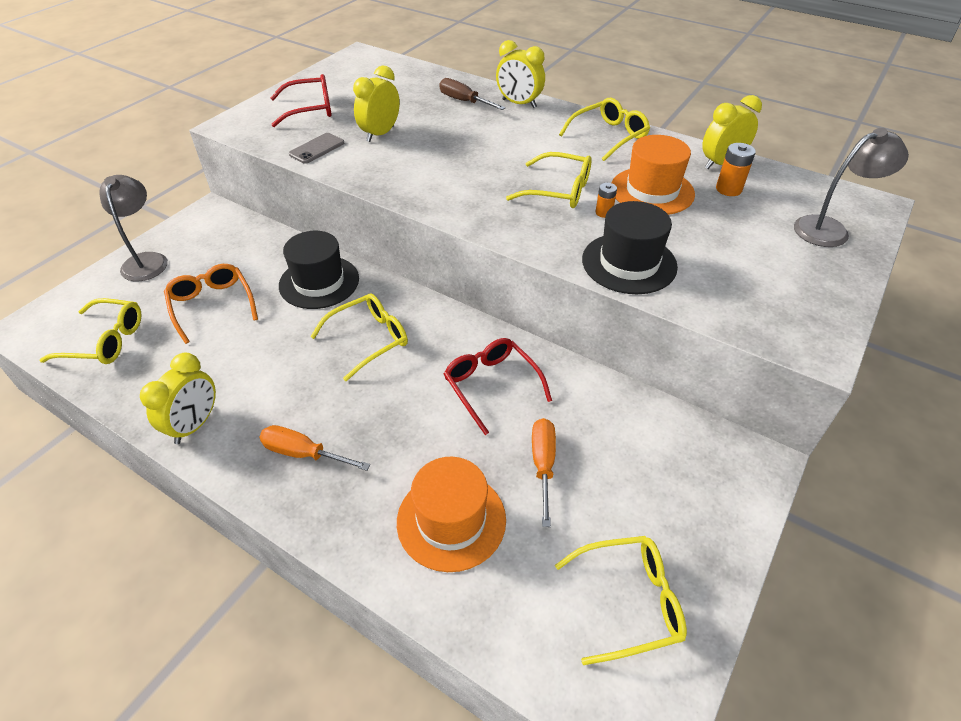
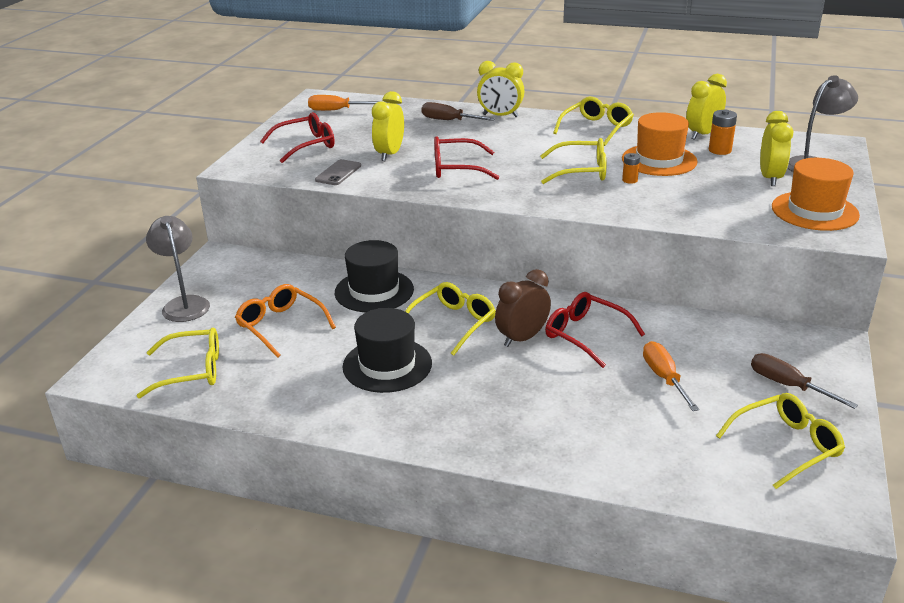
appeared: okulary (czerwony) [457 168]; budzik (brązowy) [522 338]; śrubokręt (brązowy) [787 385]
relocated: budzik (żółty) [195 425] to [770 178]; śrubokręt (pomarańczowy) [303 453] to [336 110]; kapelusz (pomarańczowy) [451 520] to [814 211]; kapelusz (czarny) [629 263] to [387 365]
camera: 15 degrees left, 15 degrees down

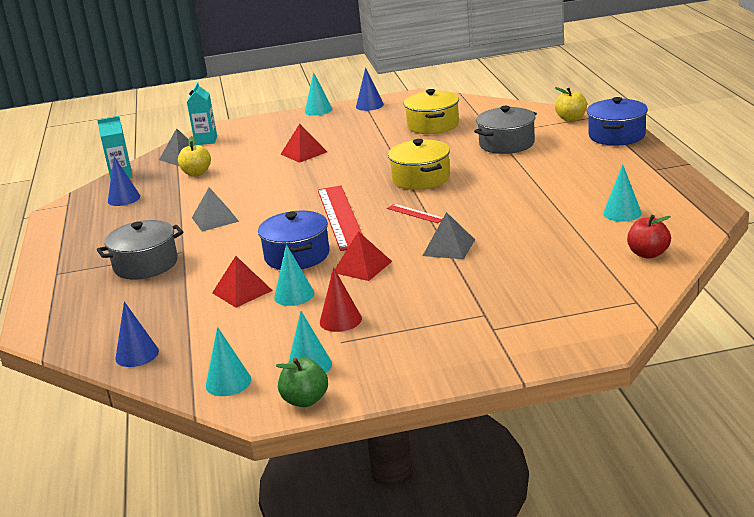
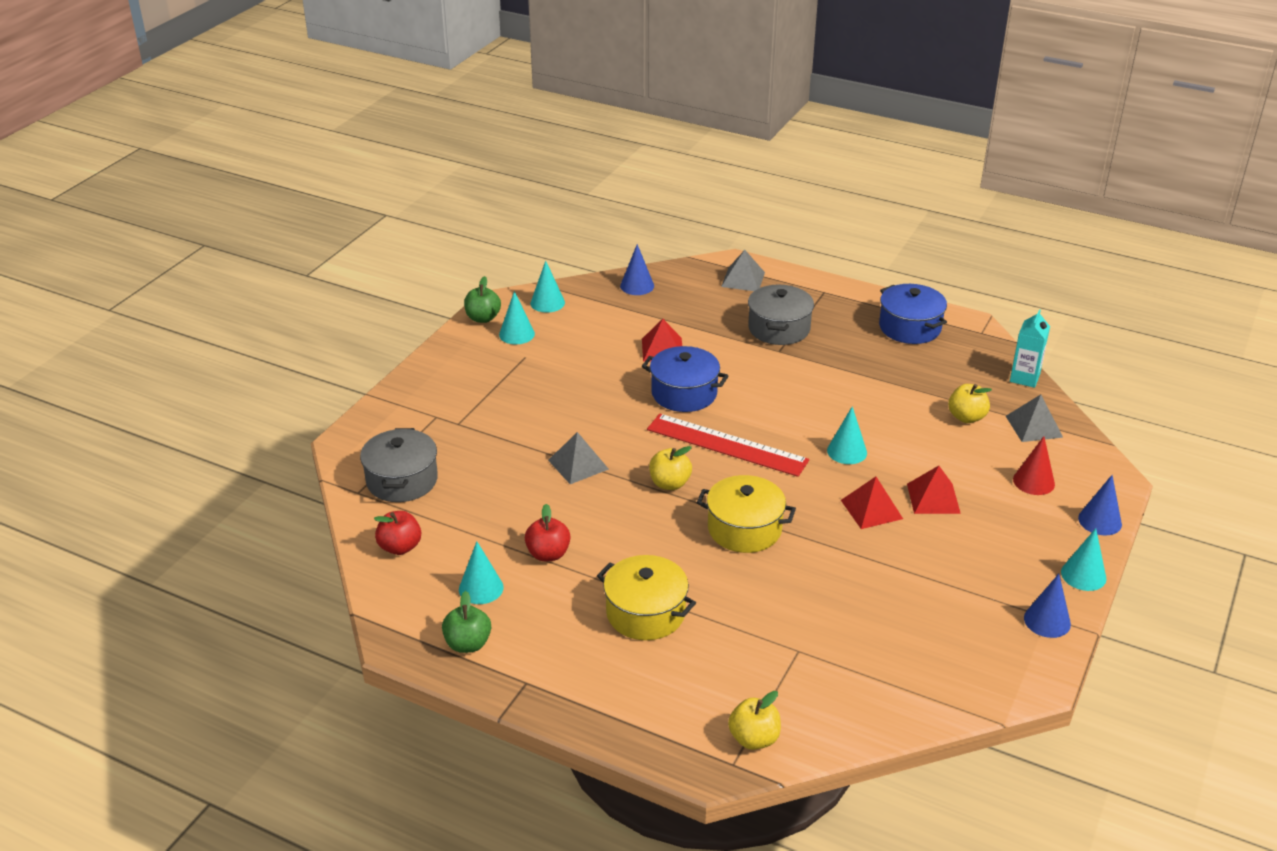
missing: karton mleka (turkusowy) [206 140]
appeared: jabłko (zielony) [468 644]; jabłko (czerwony) [548 554]
relocated: stożek (niebieski) [124 199] to [1100 521]; piramida (szary) [215 219] to [743 279]; stożek (turkusowy) [294 295] to [847 451]; stożek (czerwony) [340 320] to [1033 481]; piramida (czerwony) [362 267] to [871 509]; garnek (żółty) [433 125] to [645 613]; garnek (szary) [506 144] to [402 480]; garnek (niebieski) [617 136] to [910 327]
exchanged: linijka (czerwony) [415 213] to jabłko (żółty) [670 483]
camera: 125 degrees right, 10 degrees up

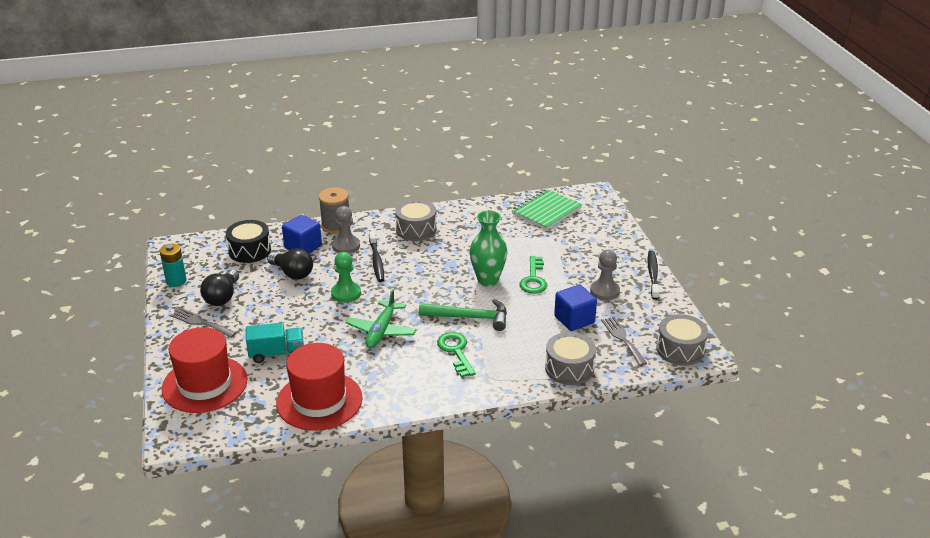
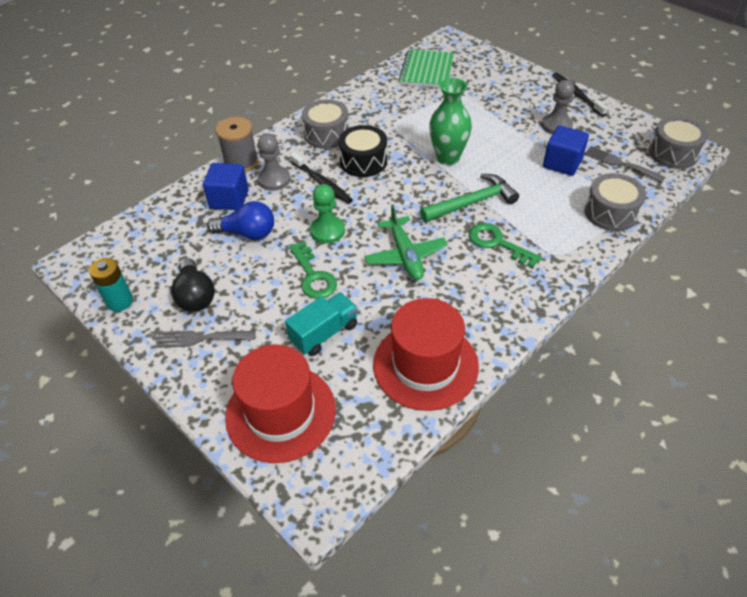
relocated: bęben (czarny) [250 251] to [363 161]; klucz (zielony) [533 279] to [313 276]
colour: żarówka (czarny) [292 273] to żarówka (niebieski) [248 233]
camera: 30 degrees left, 15 degrees up

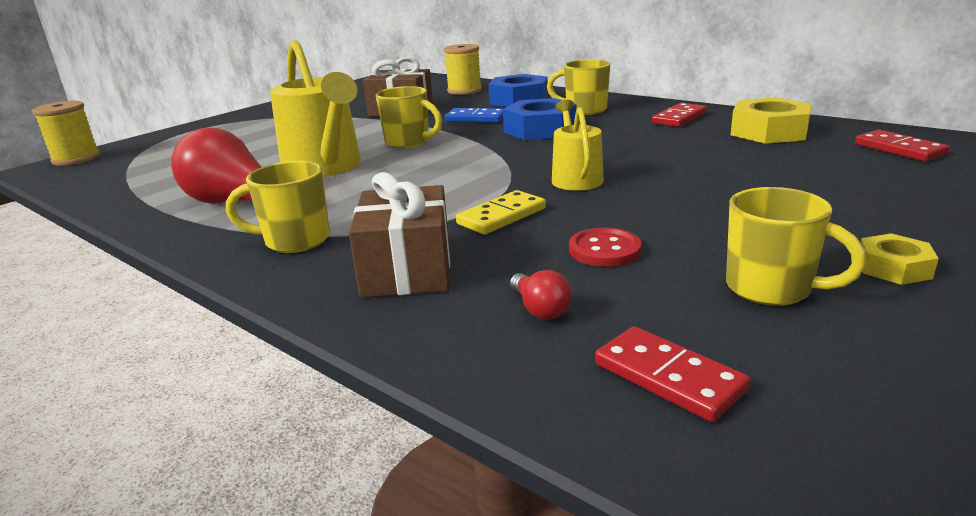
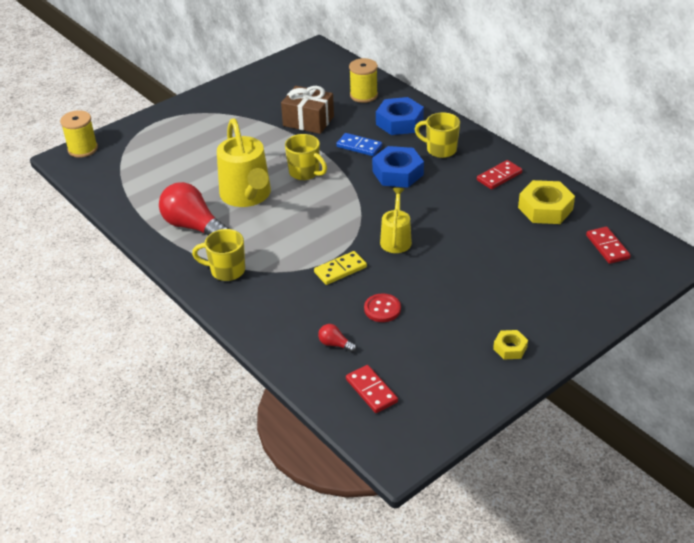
missing: prezent (brązowy) [407 269]; kubek (żółty) [771 289]
spun: żarówka (czerwony) [540 309] = [335 344] 135 degrees clockwise
camera: 10 degrees right, 15 degrees up

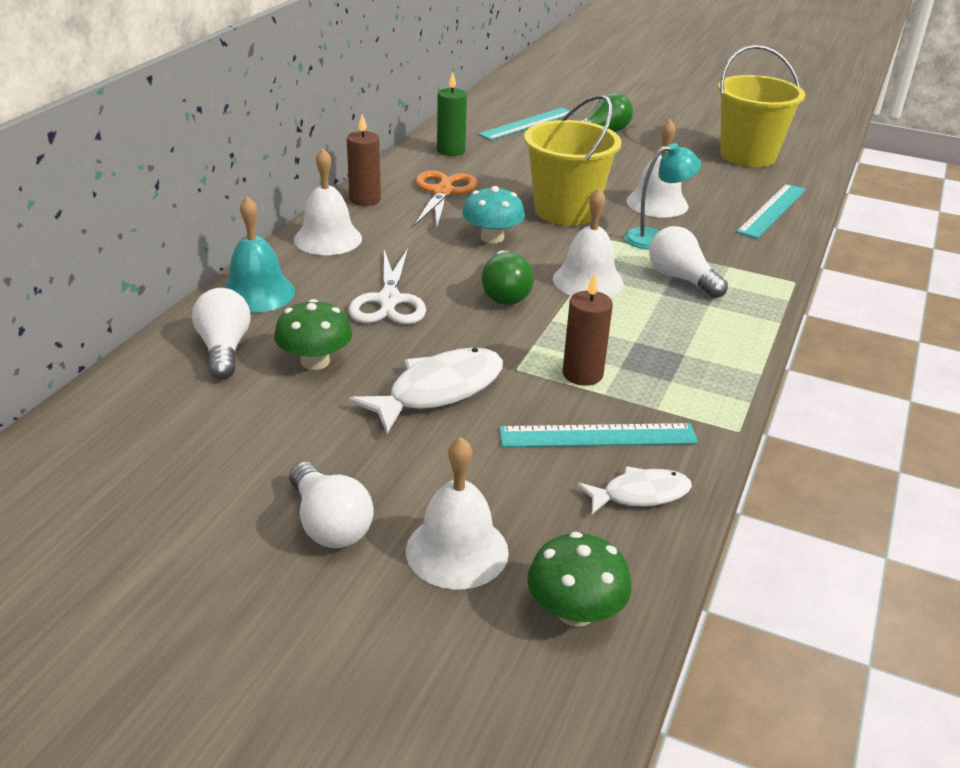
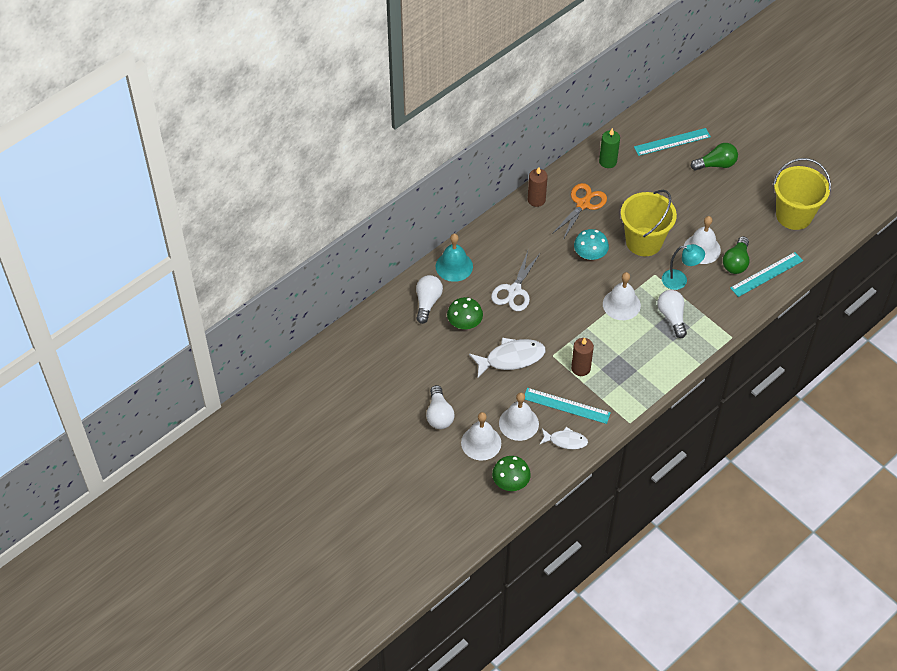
relocated: dzwonek (biały) [328 239] to [518 423]; żarówka (zielony) [505 293] to [736 262]
camera: 25 degrees right, 20 degrees up

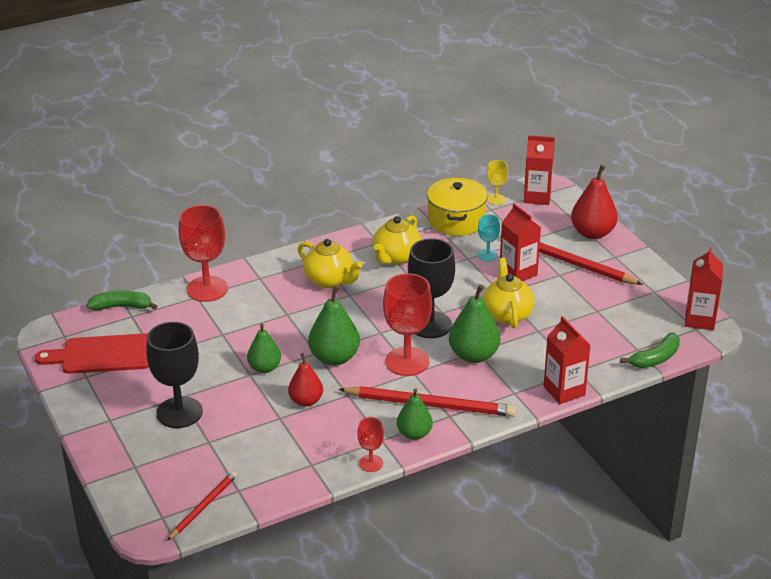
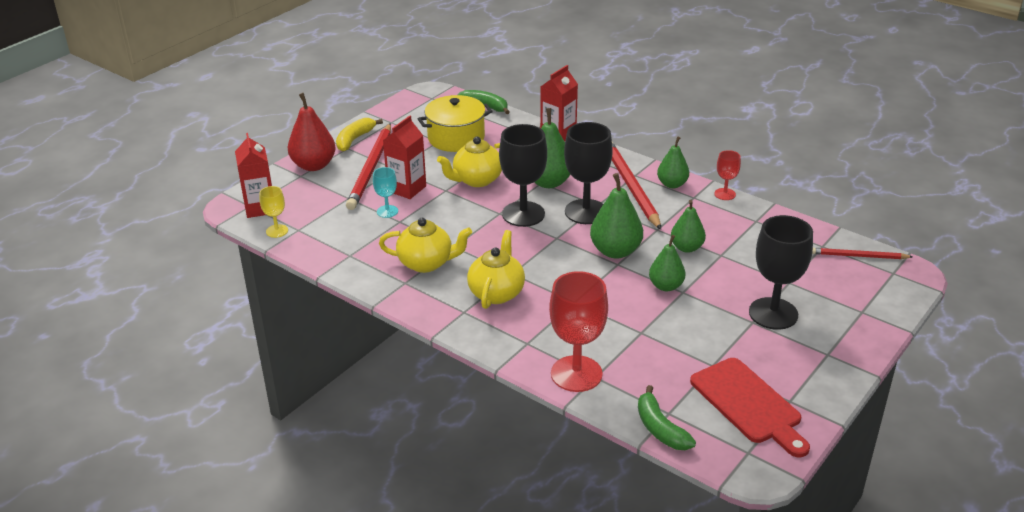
missing: karton mleka (czerwony) [699 320]
appeared: banan (żółty) [354 139]
relocated: garnek (żółty) [456 221] to [456 138]
colour: gruszka (czerwony) [306 401] to gruszka (zielony) [686 248]; kielich (czerwony) [407 361] to kielich (czarny) [586 212]
camera: 115 degrees left, 0 degrees up

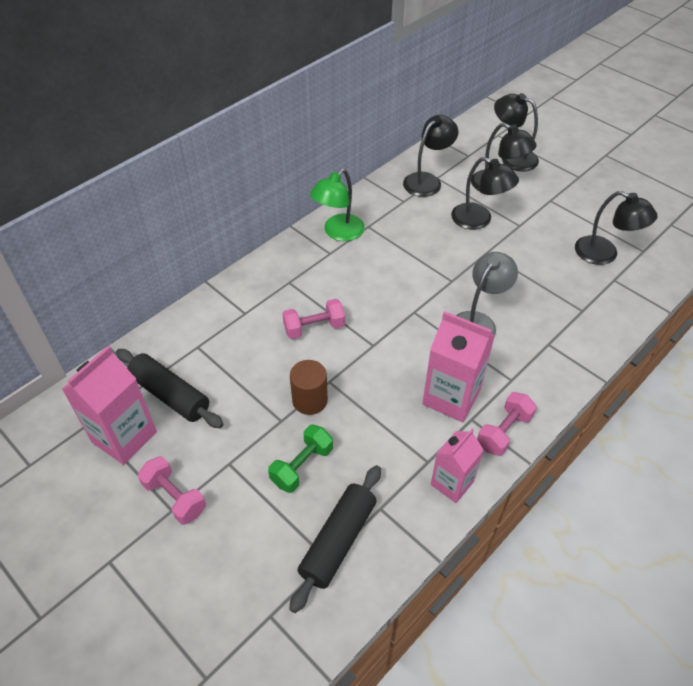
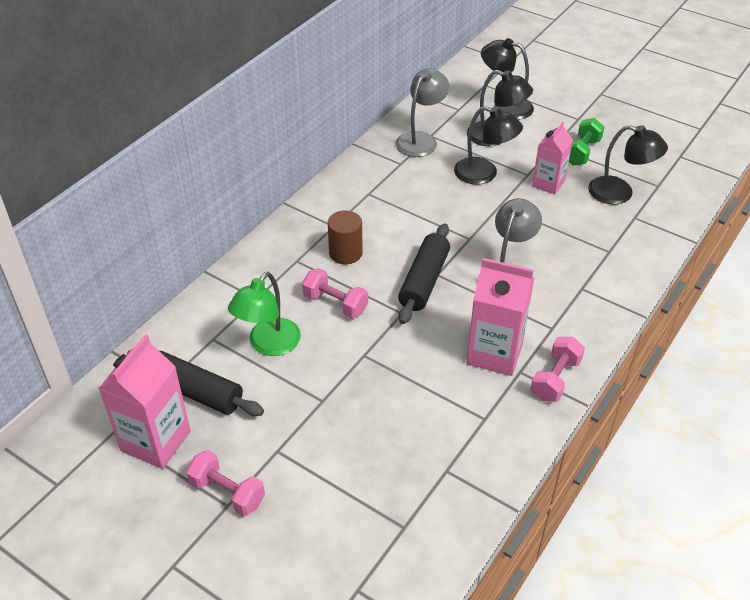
relocated: hantel (zielony) [302 466] to [581 152]; wałek do ciasta (czarny) [338 541] to [424 281]; walec (brązowy) [310 400] to [345 253]; lampka (zielony) [338 233] to [268 345]; karton mleka (różowy) [452 483] to [548 183]
colour: lampka (czarny) [427 180] to lampka (szary) [421 139]
spun: hantel (różowy) [314 328] = [335 304] 60 degrees clockwise
camera: 10 degrees left, 5 degrees down

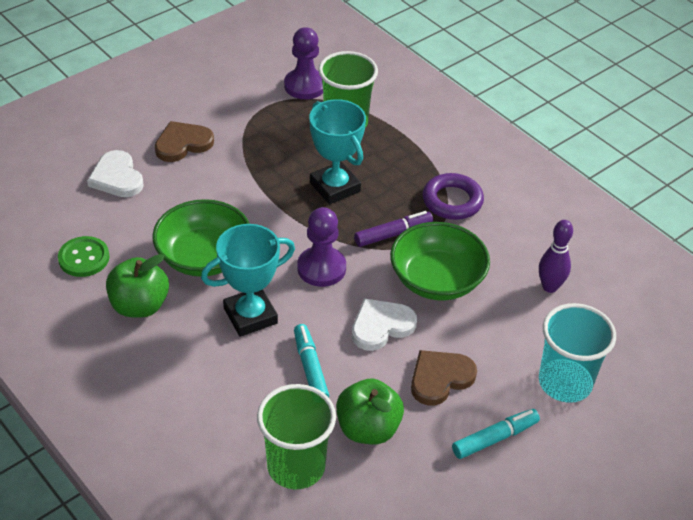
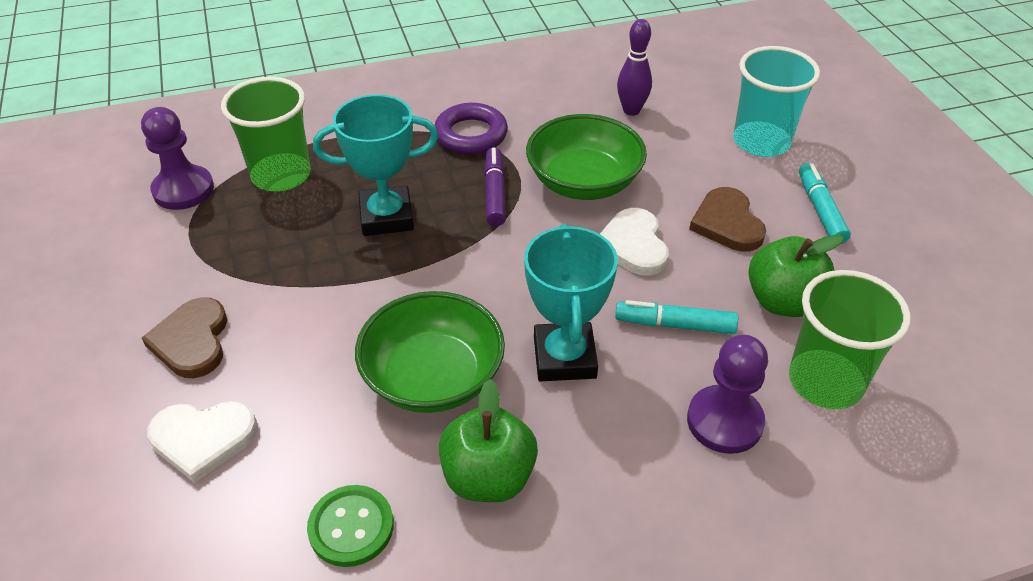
relocated: pionek (fioletowy) [321 268] to [724 421]
camera: 65 degrees left, 0 degrees up

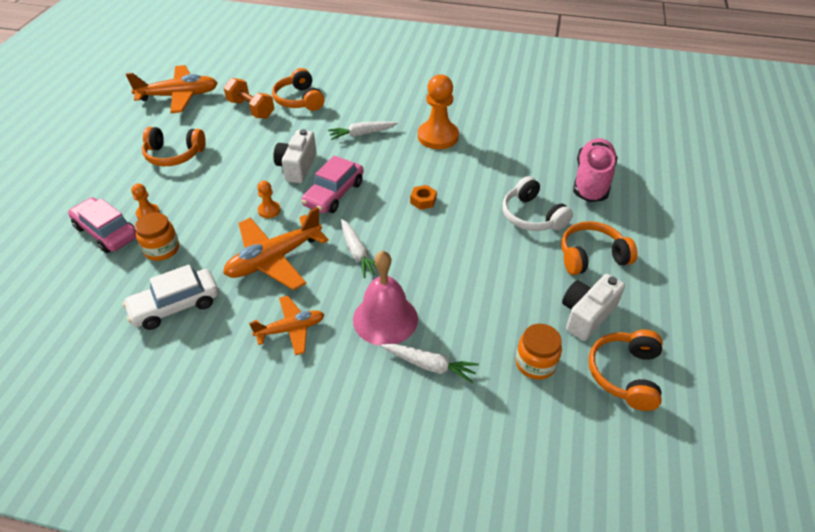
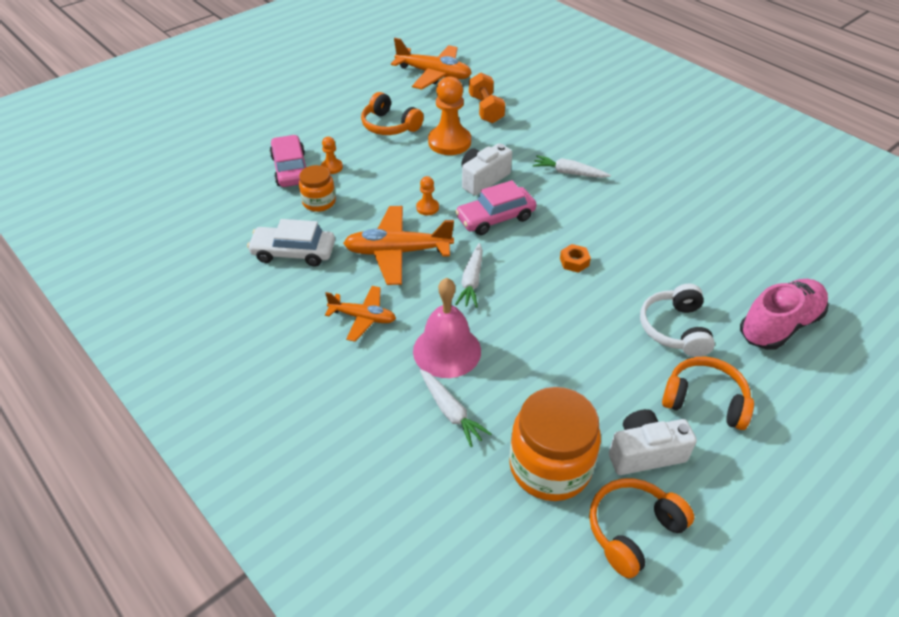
missing: słuchawki (pomarańczowy) [299 100]
relocated: pionek (pomarańczowy) [438 136] to [449 142]
size: słoik (pomarańczowy) [535 363] = [550 466] x1.78
camera: 35 degrees right, 0 degrees up

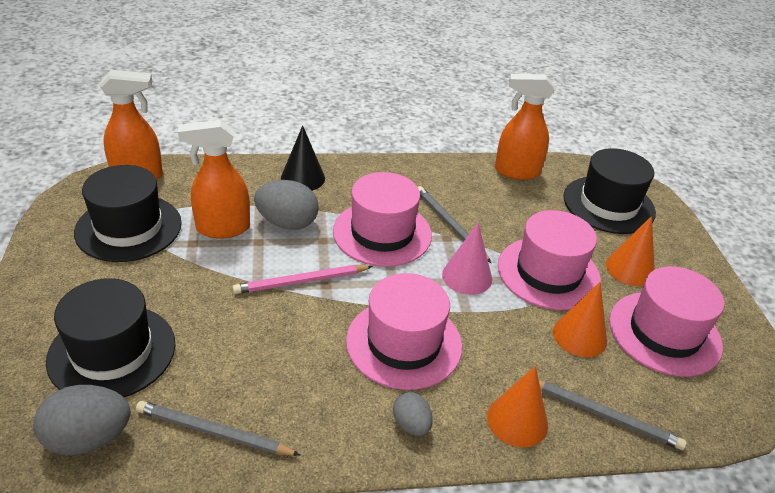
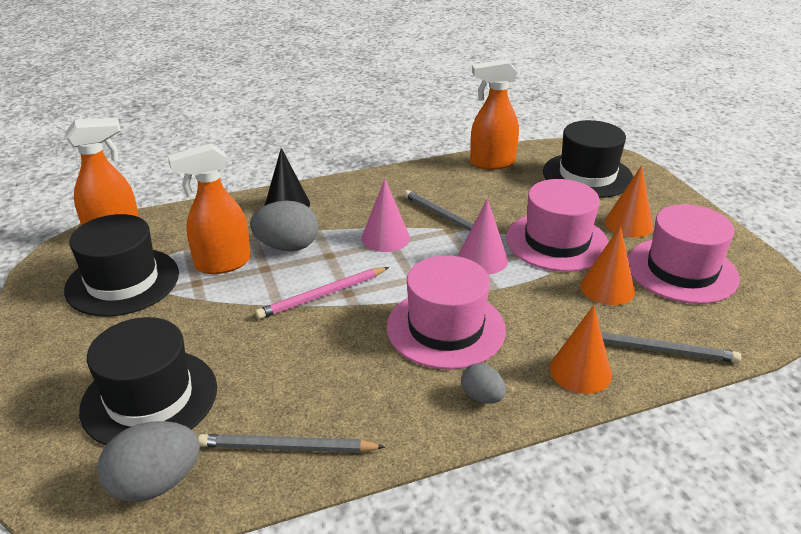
exchanged: kapelusz (różowy) [382 233] to stożek (różowy) [385 238]
camera: 10 degrees left, 5 degrees down

